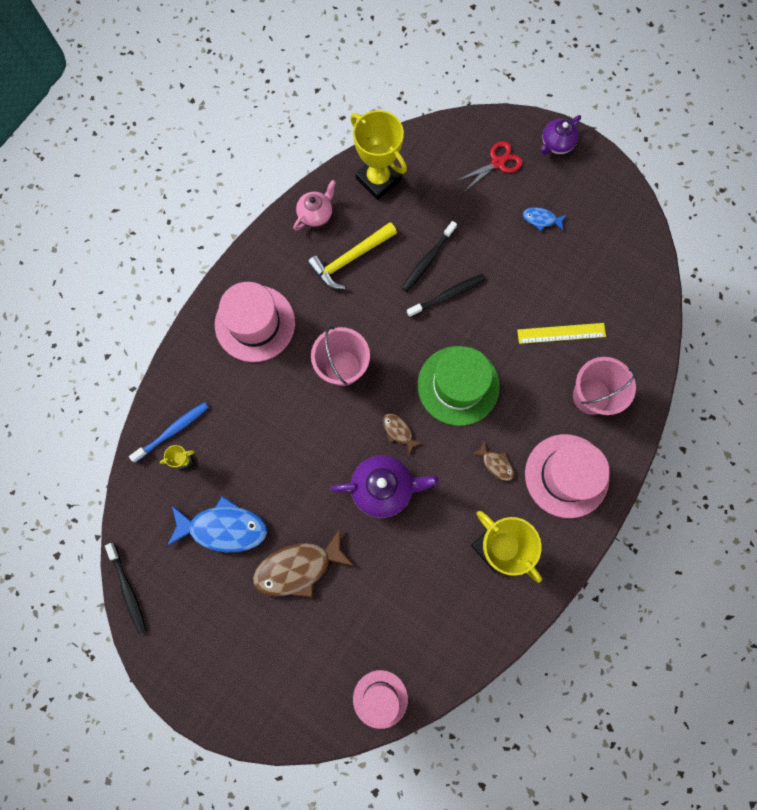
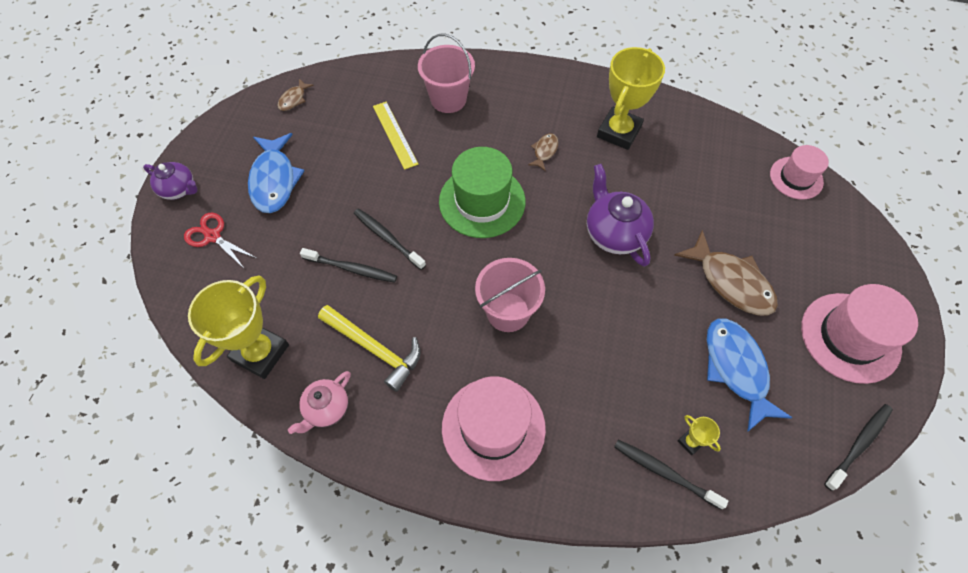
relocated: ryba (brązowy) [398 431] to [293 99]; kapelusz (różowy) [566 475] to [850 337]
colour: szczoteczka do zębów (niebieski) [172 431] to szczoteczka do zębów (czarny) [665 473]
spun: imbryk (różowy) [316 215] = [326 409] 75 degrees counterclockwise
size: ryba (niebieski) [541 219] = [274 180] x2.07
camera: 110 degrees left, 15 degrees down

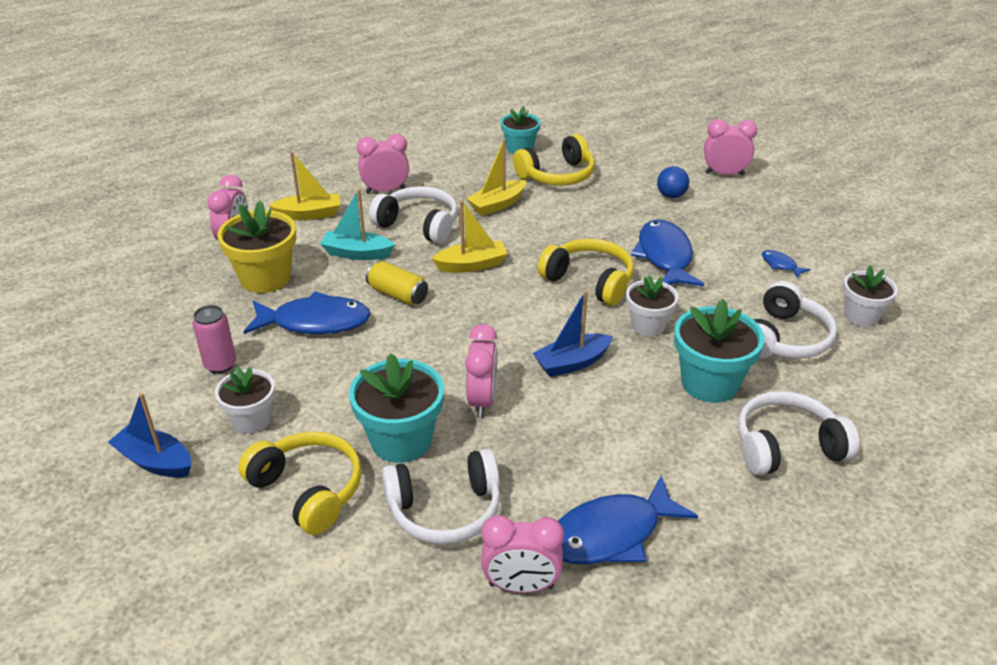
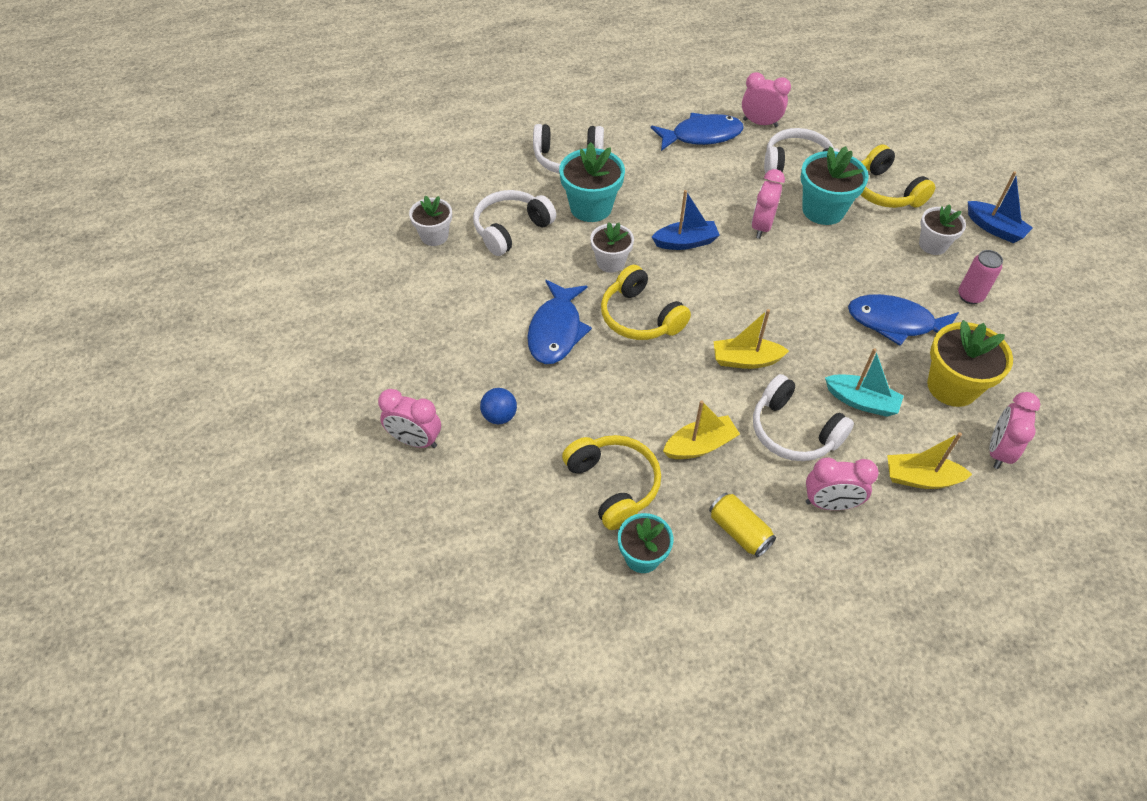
missing: ryba (niebieski) [780 265]
relocated: puszka (żółty) [398 294] to [739 531]
spun: słuchawki (żółty) [557 175] = [613 485] 75 degrees clockwise
camera: 165 degrees left, 15 degrees up

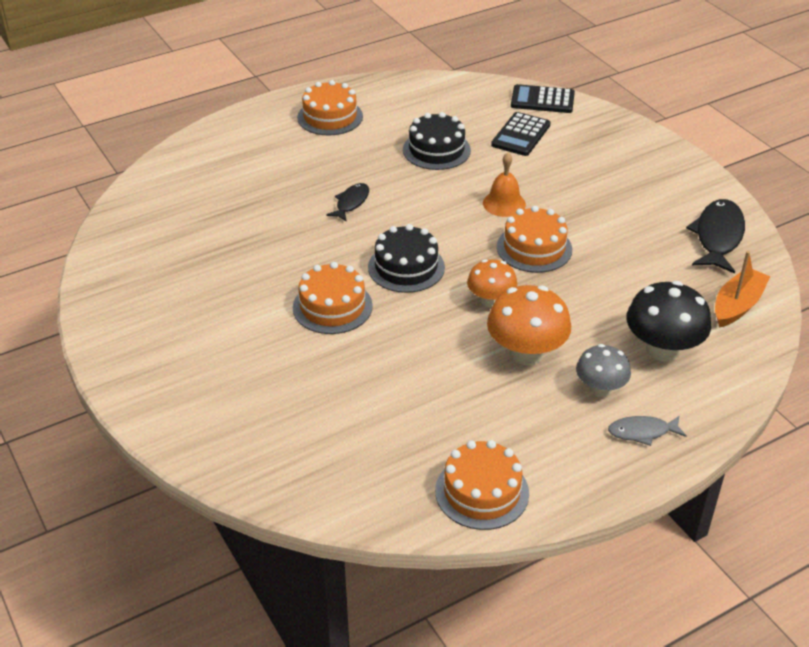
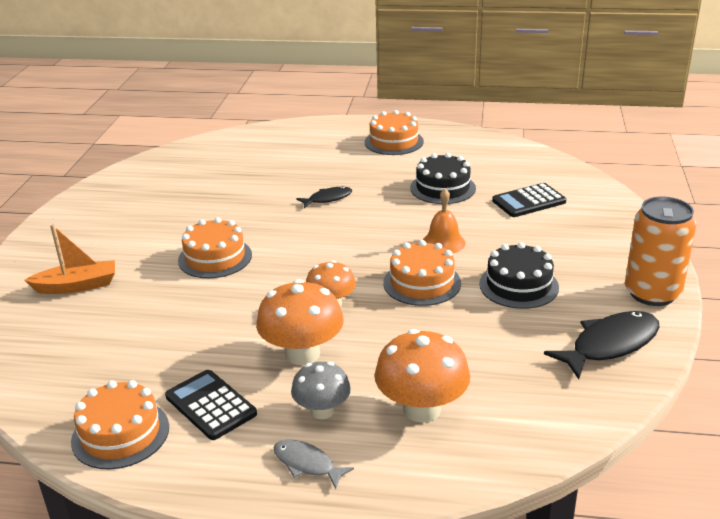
appeared: puszka (pomarańczowy) [652 293]
relocated: tort (czarny) [406 267] to [518 285]; kalkulator (czarny) [542 100] to [210 405]; łódka (pomarańczowy) [737 305] to [77 286]
colour: grzyb (czarny) [662 349] to grzyb (pomarańczowy) [421 409]
camera: 40 degrees right, 10 degrees down

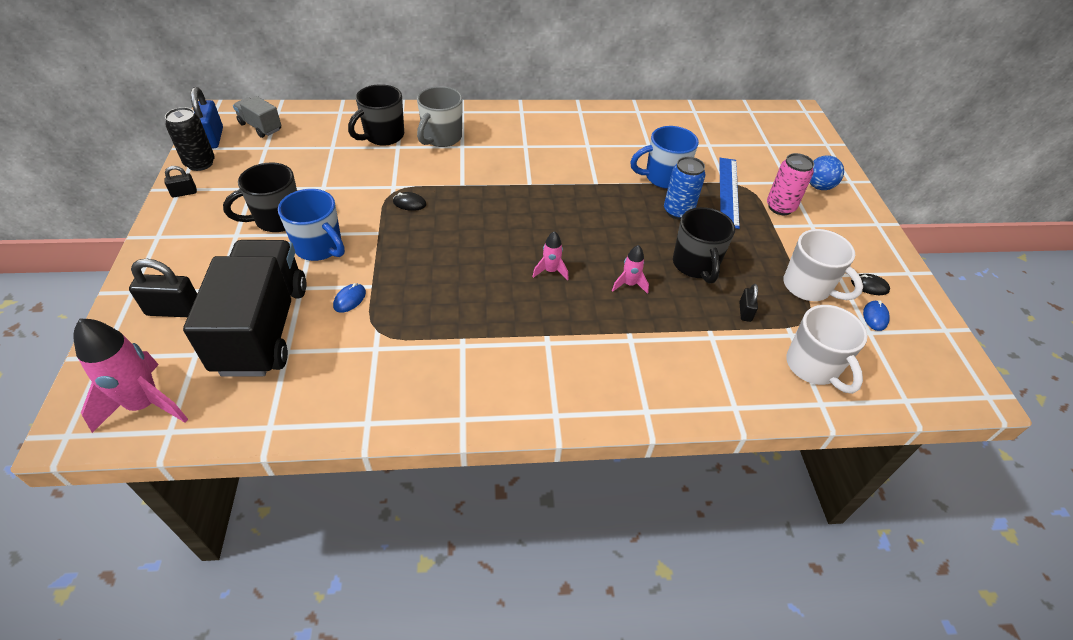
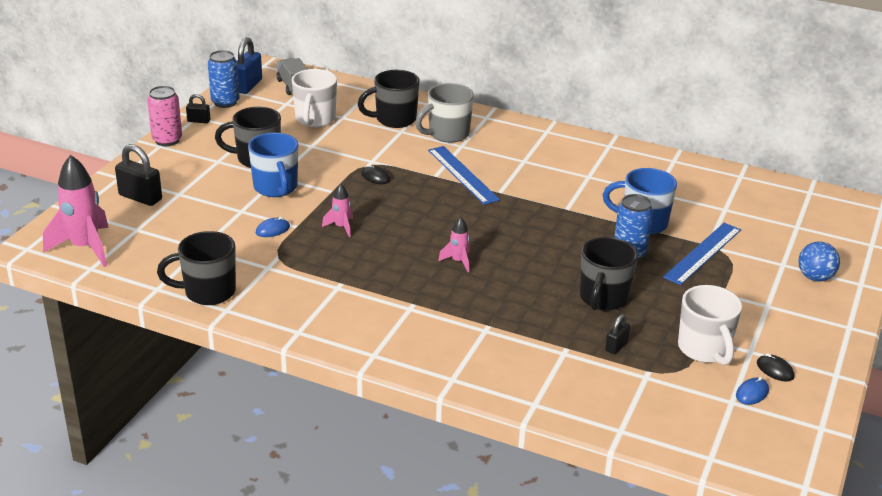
missing: ciężarówka (czarny) [263 328]
appeared: kubek (czarny) [208 292]; linijka (niebieski) [462 174]
relocated: rakieta (różowy) [629 284] to [341 227]; puszka (różowy) [780 207] to [167 140]; kubek (biały) [813 367] to [315 120]
colour: puszka (czarny) [200 163] to puszka (niebieski) [225 102]
camera: 30 degrees right, 15 degrees down

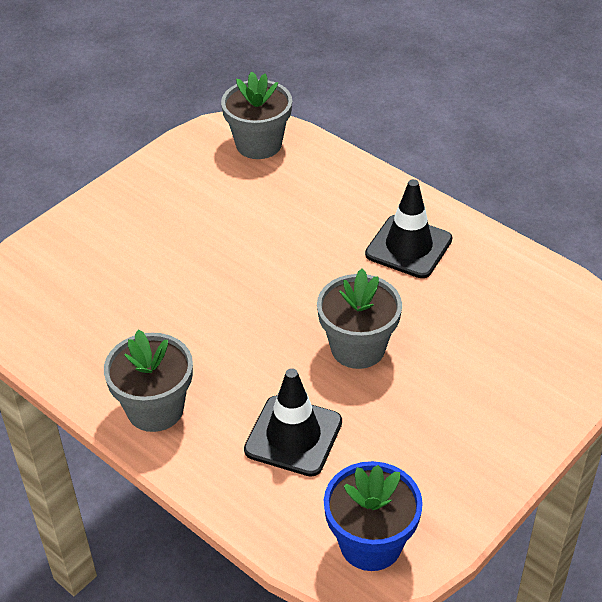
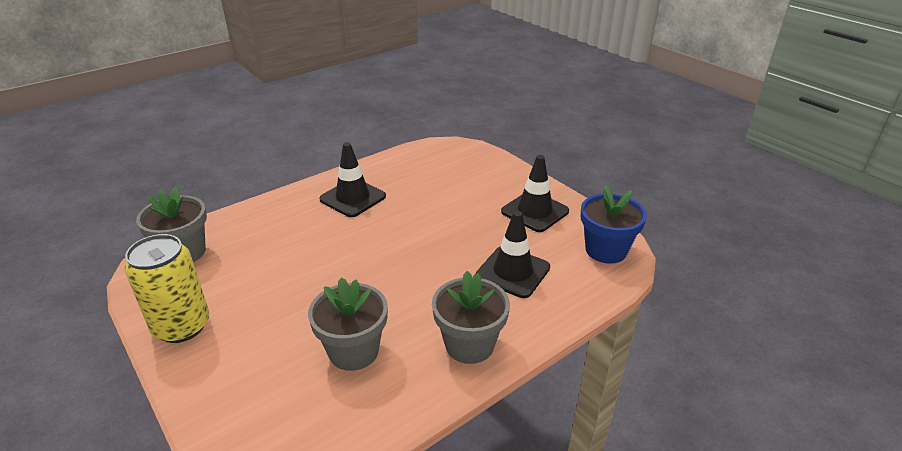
appeared: puszka (żółty) [182 326]; pachołek (czarny) [535 211]
relocated: doniczka (szary) [358 348] to [353 351]
camera: 80 degrees left, 10 degrees down

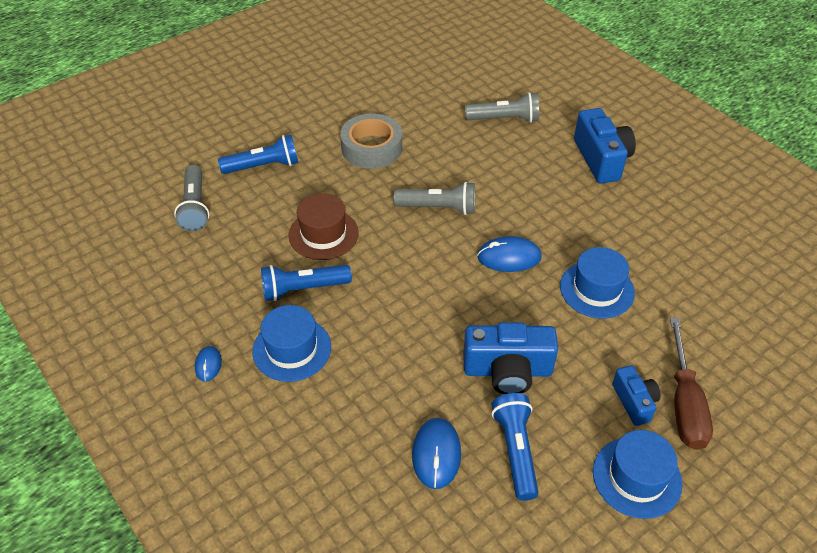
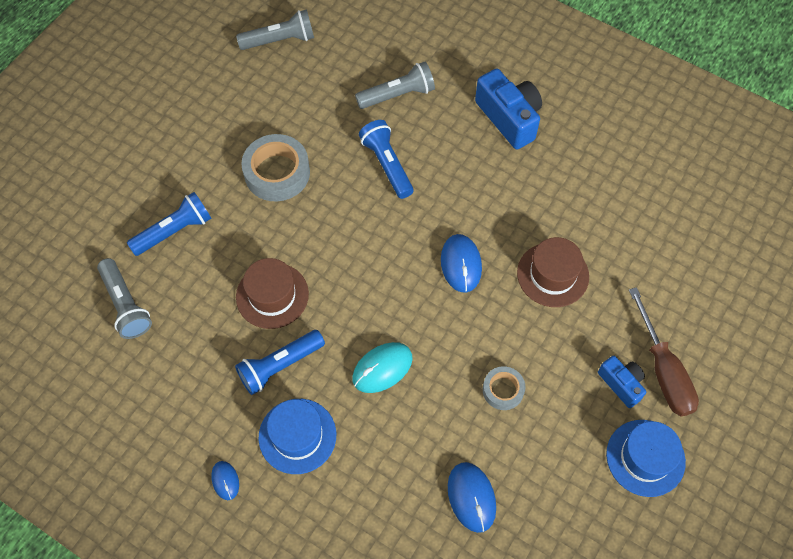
appeared: myszka (turkusowy) [382 368]
relocated: latarka (szary) [438 208] to [279 40]; latarka (niebieski) [515 451] to [387 165]
exchanged: aparat fotograficzny (niebieski) [507 371] to taśma klejąca (szary) [503 390]
colour: kapelusz (niebieski) [597 289] to kapelusz (brązowy) [552 274]
spun: myszka (niebieski) [509 257] = [461 264] 75 degrees counterclockwise
camera: 20 degrees left, 15 degrees up

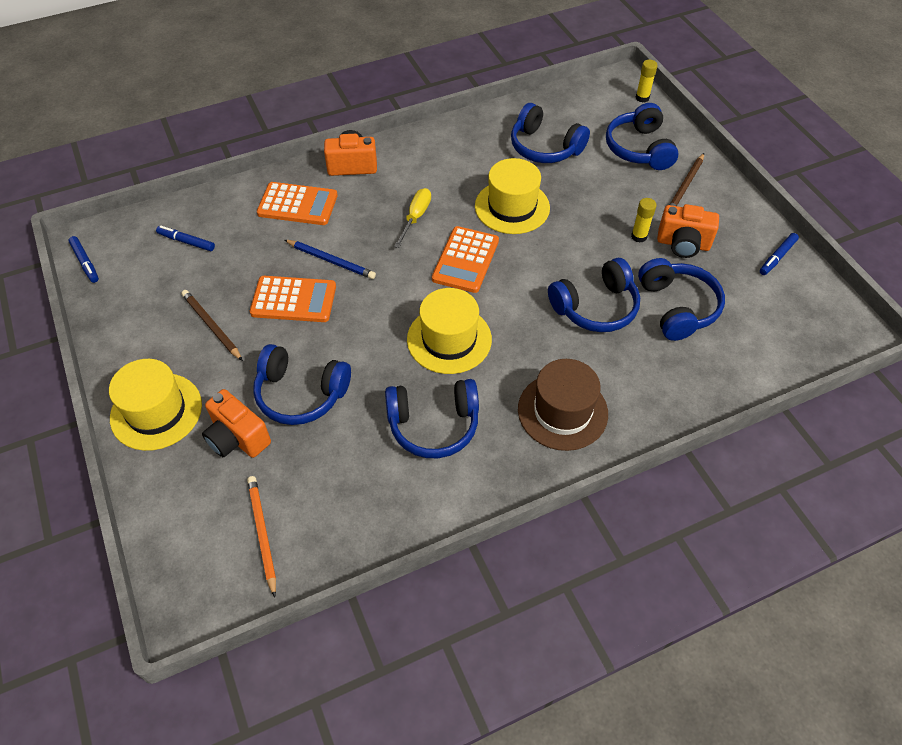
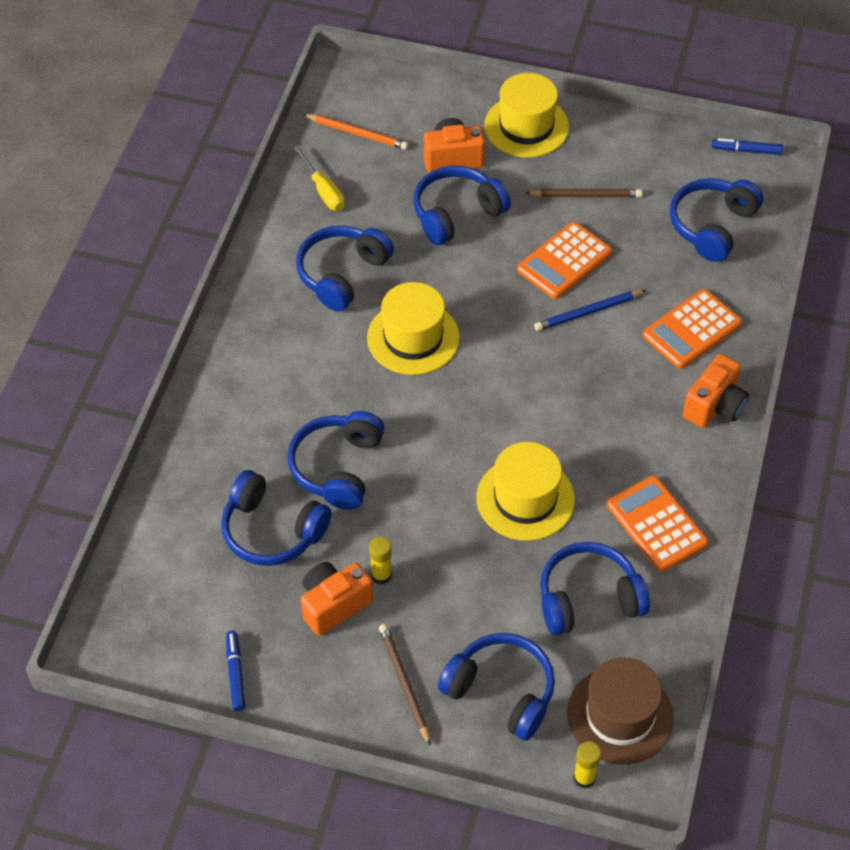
relocated: śrubokręt (żółty) [415 217] to [323 190]; kalkulator (pomarańczowy) [465 260] to [656 524]; kapelusz (brązowy) [562 411] to [620 715]
exchanged: flamaster (niebieski) [186 242] to słuchawki (niebieski) [712 226]
camera: 130 degrees right, 0 degrees up

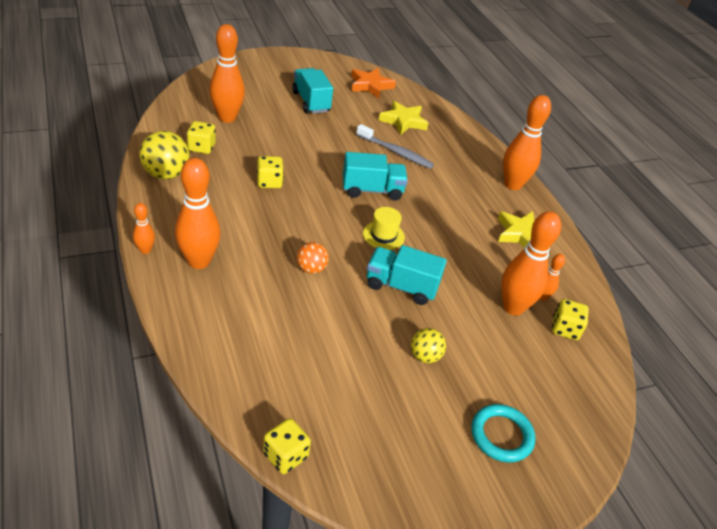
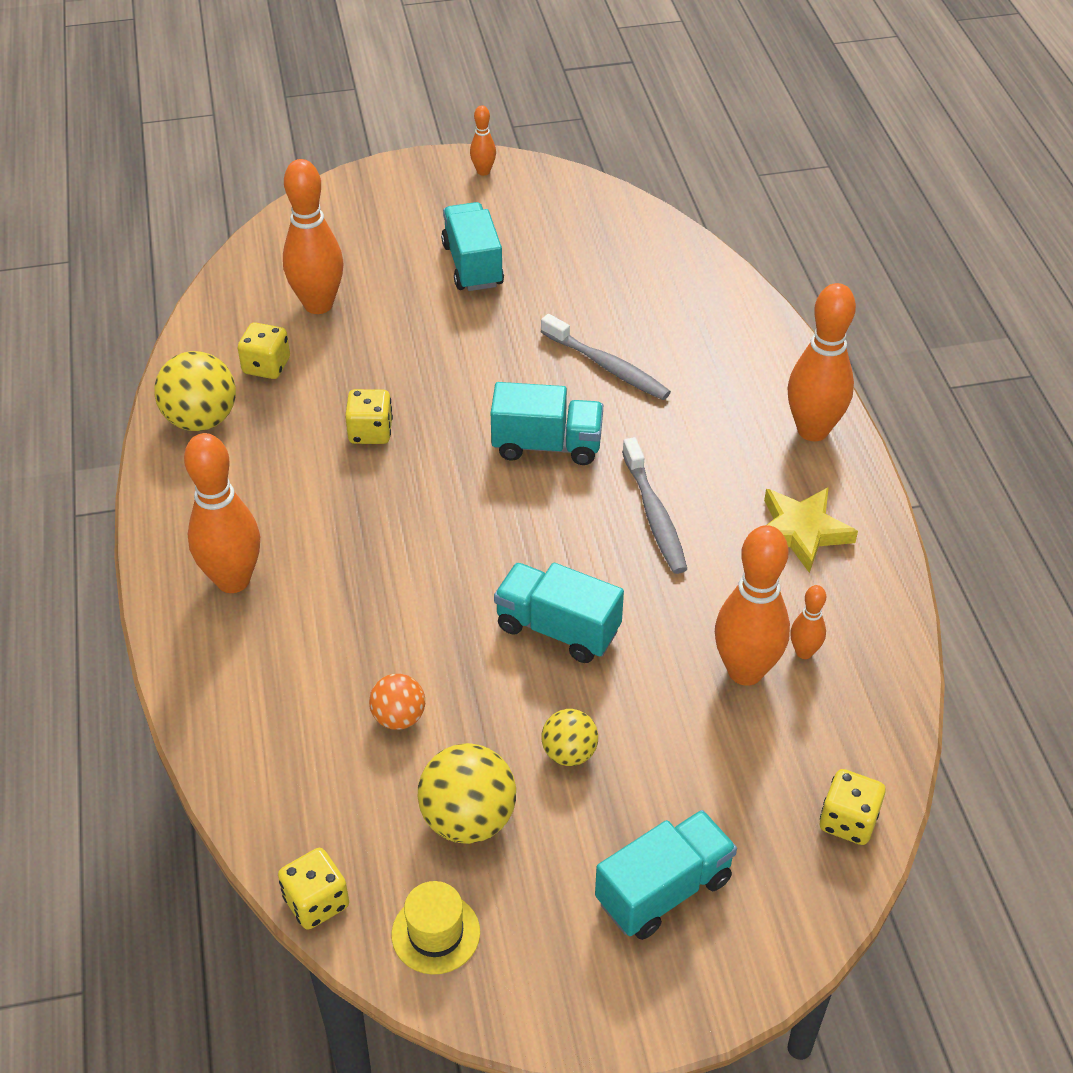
missing: gwiazda (pomarańczowy) [370 86]; gwiazda (żółty) [403 121]
appeared: piłka (żółty) [468 819]; szczoteczka do zębów (szary) [654 514]
relocated: kręgiel (pomarańczowy) [145 250] to [483 171]; piłka (pomarańczowy) [311 269] to [399 717]; kapelusz (żółty) [383 235] to [435 933]; kostka do gry (żółty) [565 329] to [848 821]
exchanged: pierścień (turkusowy) [501 435] to ciężarówka (turkusowy) [663 890]
camera: 15 degrees right, 5 degrees up

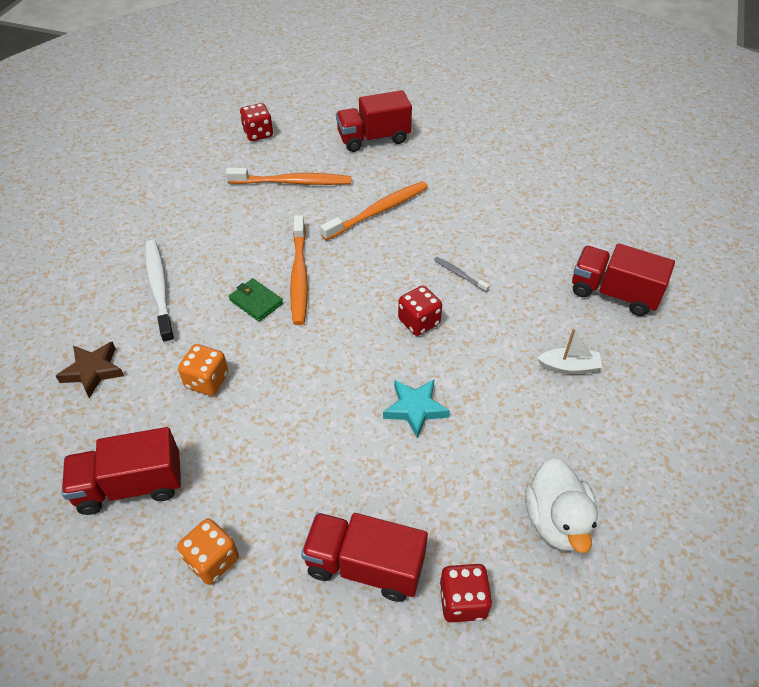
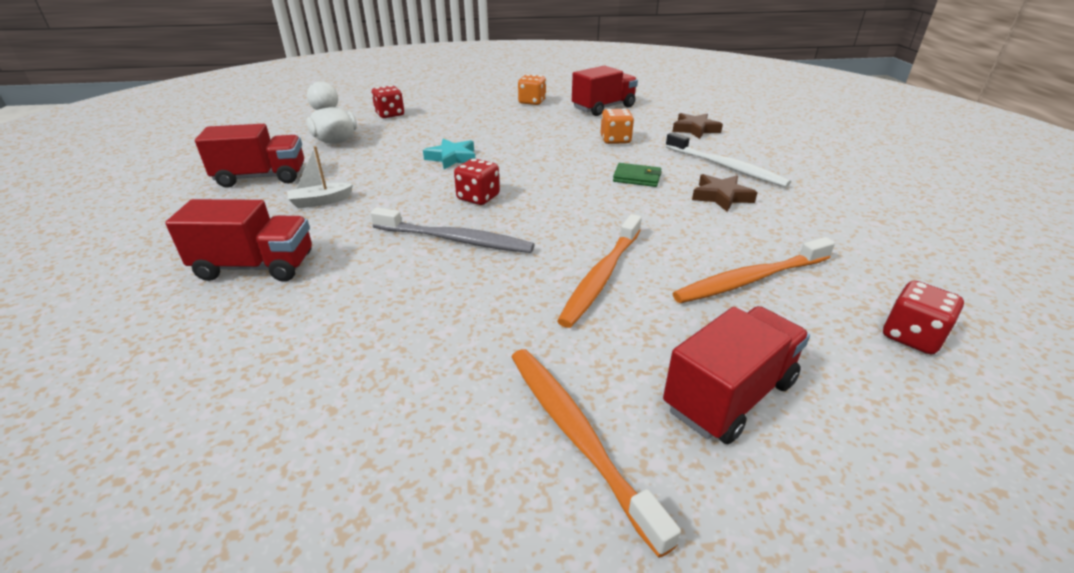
appeared: gwiazda (brązowy) [721 197]
relocated: szczoteczka do zębów (pomarańczowy) [299 276] to [576 435]; ciężarówka (czerwony) [364 566] to [262 177]
size: szczoteczka do zębów (szary) [459 274] = [455 240] x2.10
camera: 155 degrees right, 15 degrees down

